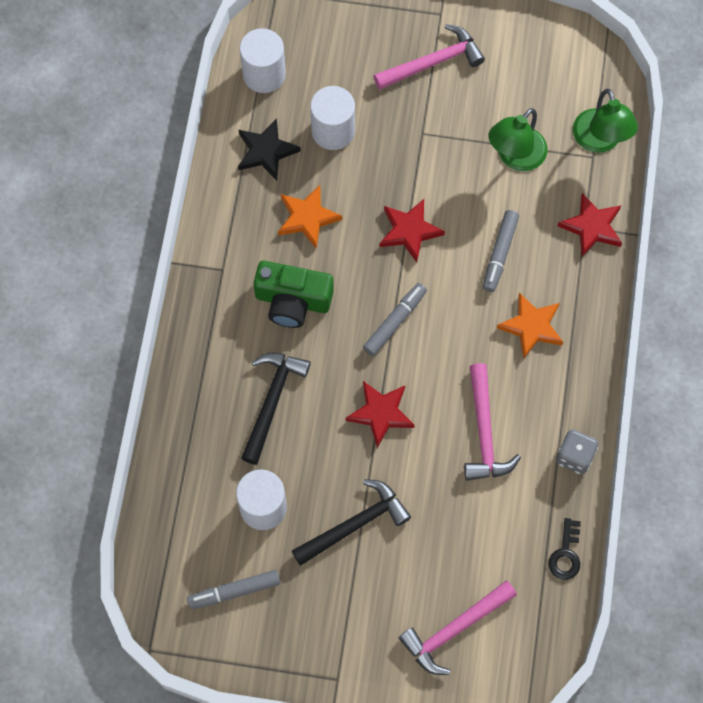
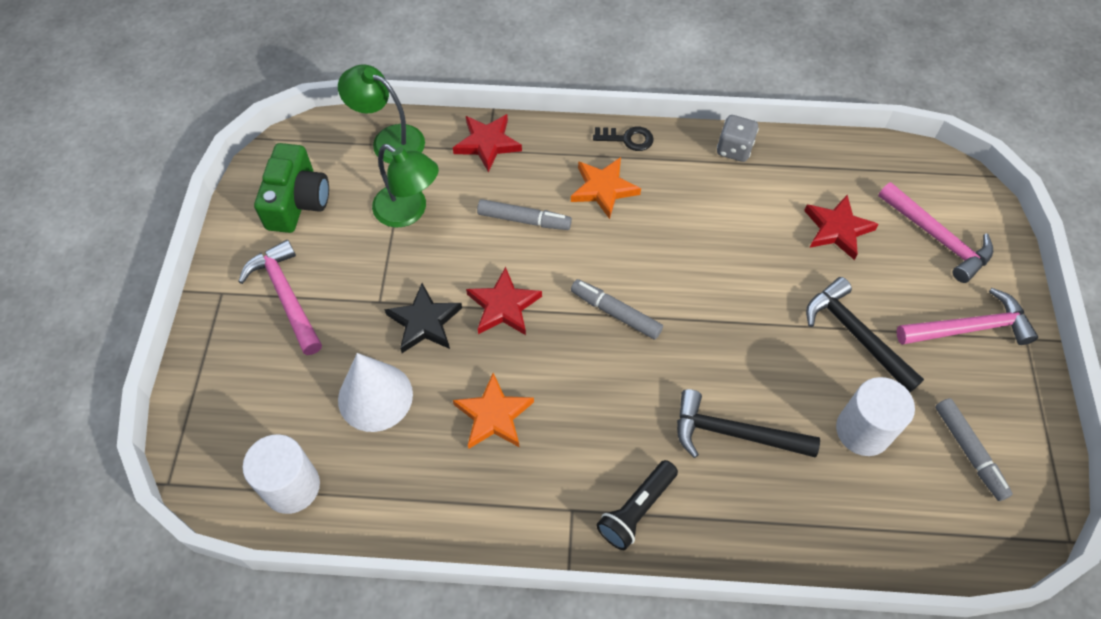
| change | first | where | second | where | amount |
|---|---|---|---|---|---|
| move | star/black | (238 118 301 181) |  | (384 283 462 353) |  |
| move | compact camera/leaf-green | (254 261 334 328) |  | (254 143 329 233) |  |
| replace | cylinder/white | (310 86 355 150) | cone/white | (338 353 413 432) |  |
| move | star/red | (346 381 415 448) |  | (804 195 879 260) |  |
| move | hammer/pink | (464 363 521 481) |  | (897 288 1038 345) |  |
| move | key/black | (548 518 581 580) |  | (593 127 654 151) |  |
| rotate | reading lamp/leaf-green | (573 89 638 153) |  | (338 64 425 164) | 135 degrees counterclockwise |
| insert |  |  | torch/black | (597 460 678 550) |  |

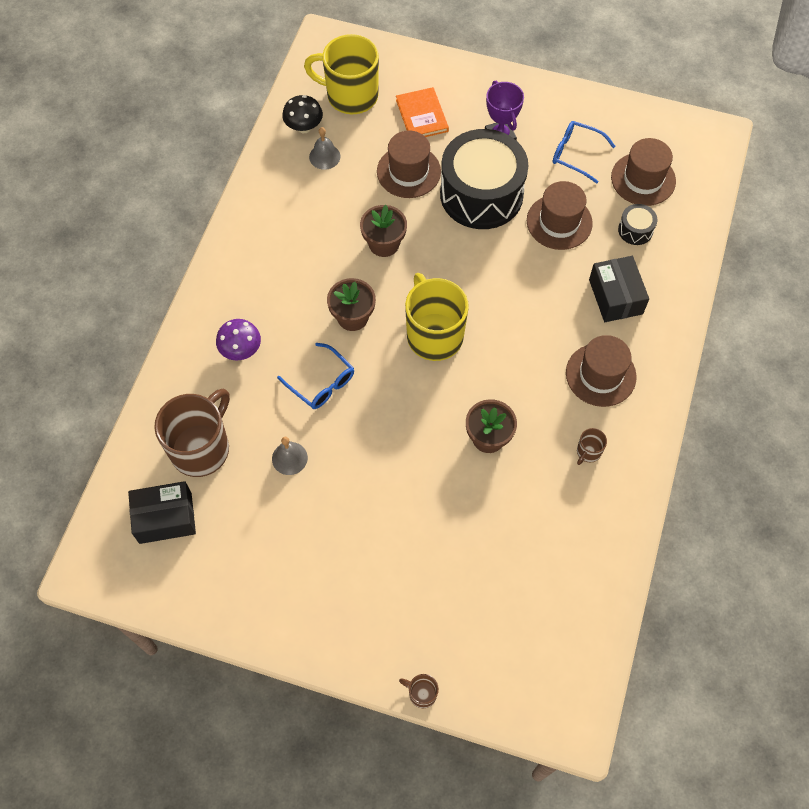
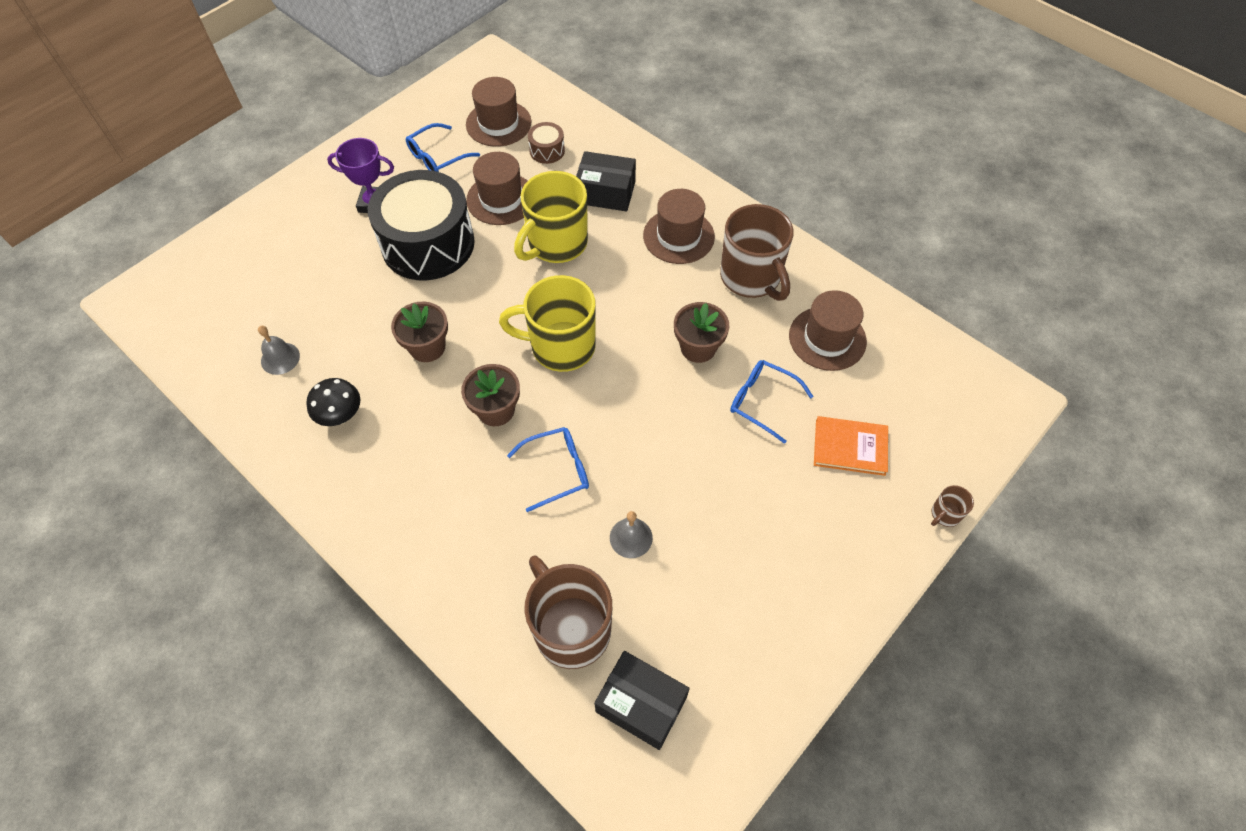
| change | first | where | second | where | amount |
|---|---|---|---|---|---|
| rotate | box/black | (128 481 196 544) |  | (594 651 690 750) | 75 degrees counterclockwise |
| delete | mushroom/royal purple | (216 319 261 361) |  |  |  |
| move | mushroom/black | (282 95 323 133) |  | (306 378 361 426) |  |
| move | mug/golden | (304 34 379 114) |  | (514 171 588 263) |  |
| move | top hat/brown | (377 130 441 198) |  | (789 290 867 371) |  |
| move | book/orange-coloured | (396 87 449 137) |  | (814 416 888 476) |  |
| resize | mug/brown | (577 428 607 465) |  | (720 204 794 301) | x2.38 |
| recolor | toy drum/black | (618 204 657 245) | toy drum/brown | (528 122 565 164) |  |
| insert |  |  | glasses/cobalt | (730 360 813 444) |  |

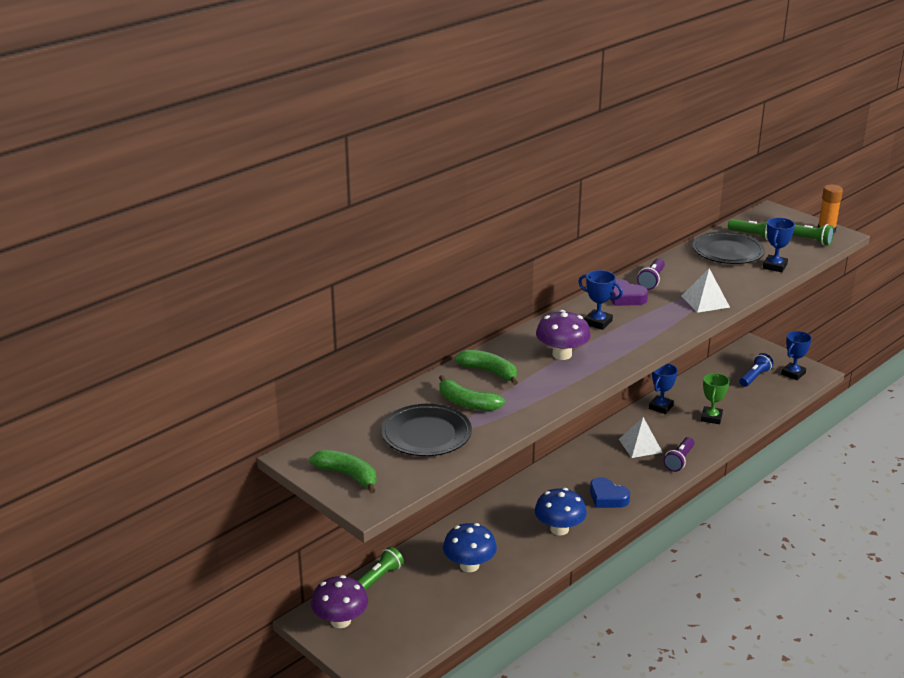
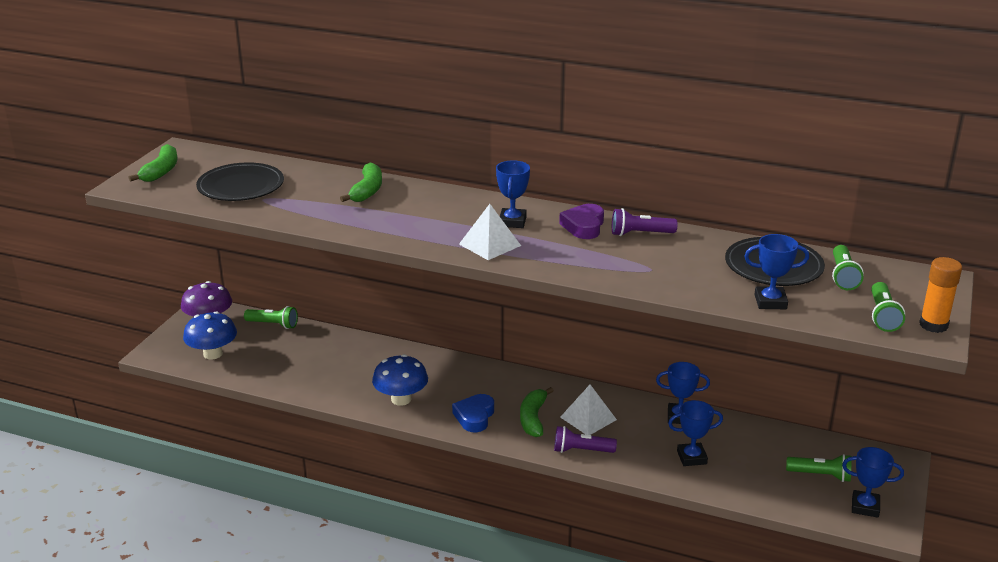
| change | first | where | second | where | amount |
|---|---|---|---|---|---|
| move | banana fruit/leaf-green | (439 375 505 411) |  | (520 387 554 437) |  |
| move | mushroom/cobalt | (443 523 497 572) |  | (183 311 237 360) |  |
| delete | mushroom/royal purple | (536 310 591 360) |  |  |  |
| move | pyramid/white | (682 268 730 313) |  | (459 204 521 260) |  |
| recolor | trophy/leaf-green | (701 373 729 424) | trophy/cobalt | (668 400 723 466) |  |
| recolor | torch/cobalt | (740 353 773 387) | torch/leaf-green | (786 454 852 482) |  |

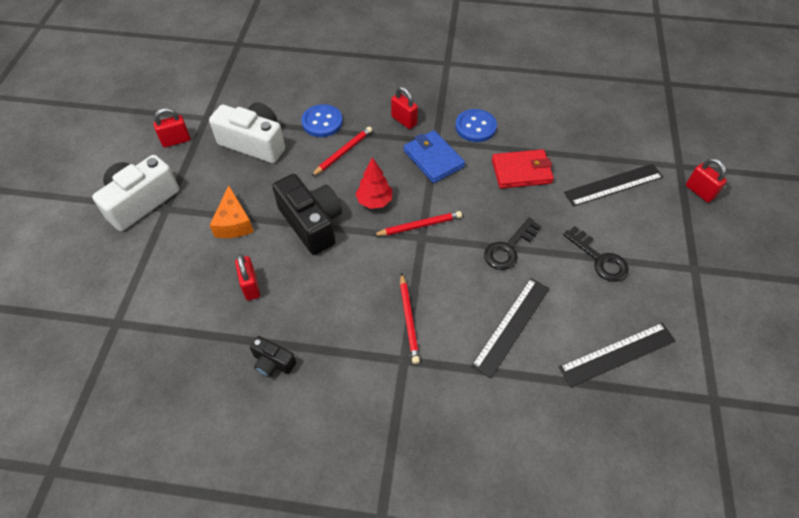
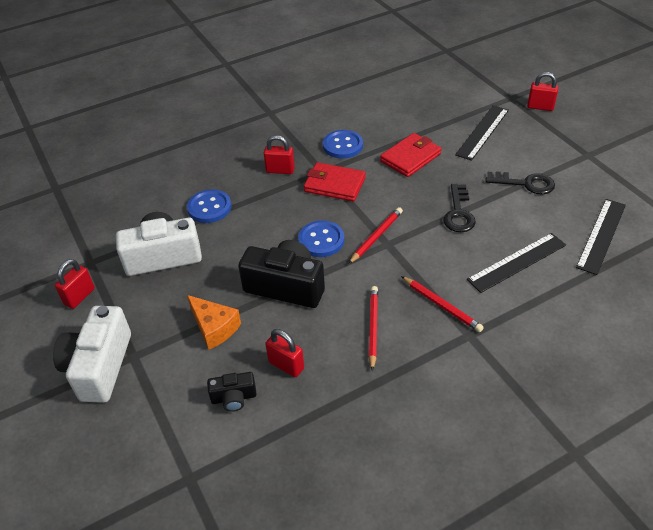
| change | first | where | second | where | amount |
|---|---|---|---|---|---|
| move | compact camera/black | (250 336 296 377) |  | (207 372 257 412) |  |
| move | pencil/red | (311 126 372 176) |  | (369 286 378 371) |  |
| replace | fir tree/red | (356 157 392 209) | shirt button/cobalt | (298 221 344 257) |  |
| recolor | billfold/cobalt | (404 130 465 183) | billfold/red | (304 162 366 201) |  |
| rotate | measuring stick/black | (471 278 550 378) |  | (467 233 566 293) | 60 degrees clockwise |

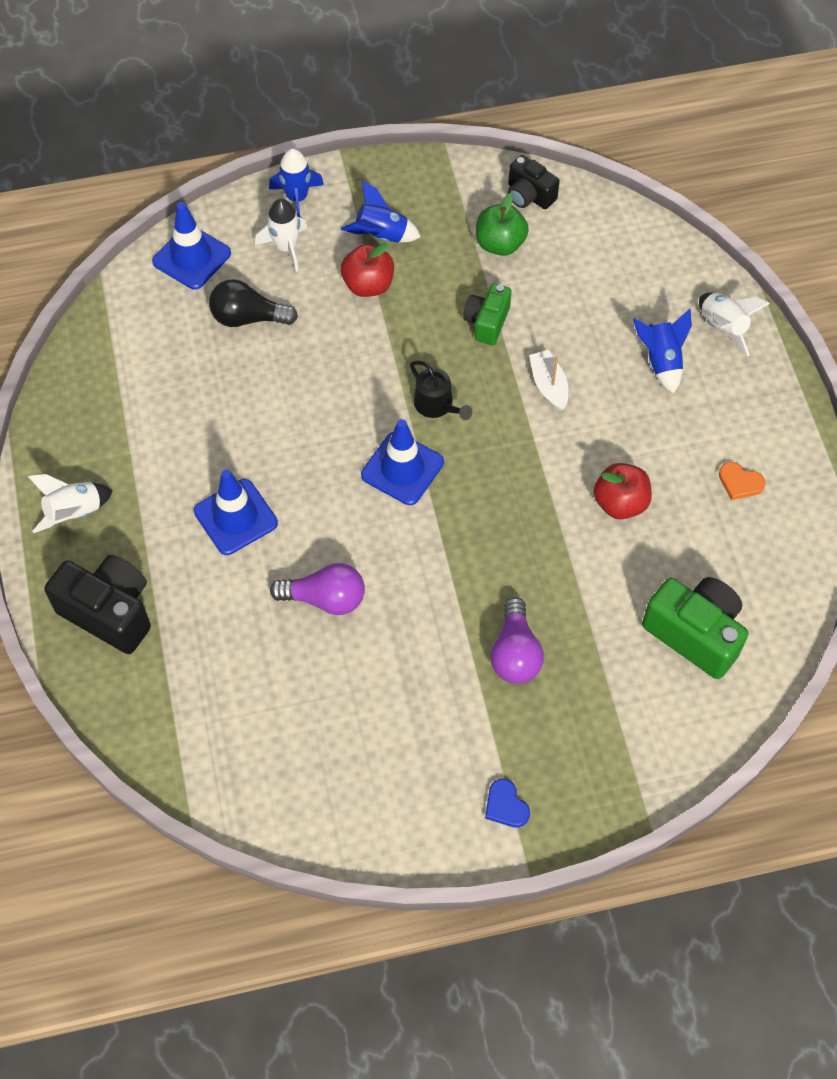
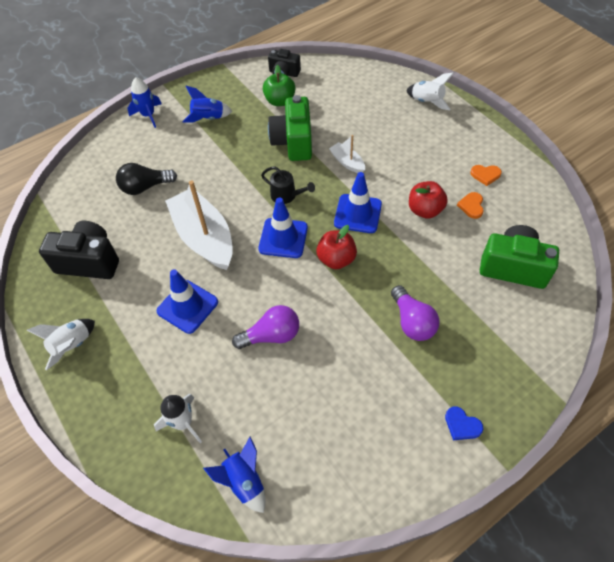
| change | first | where | second | where | amount |
|---|---|---|---|---|---|
| move | compact camera/black | (44 555 151 654) |  | (39 221 119 279) |  |
| move | traffic cone/cobalt | (152 202 231 289) |  | (334 172 382 233) |  |
| move | rocket/white | (255 199 307 272) |  | (154 394 202 443) |  |
| move | apple/red | (341 243 394 297) |  | (316 225 357 269) |  |
| resize | compact camera/leaf-green | (463 283 512 345) |  | (268 95 312 161) | x1.65 |
| move | rocket/cobalt | (633 309 692 394) |  | (203 437 266 513) |  |
| insert |  |  | toy boat/white | (165 180 233 270) |  |
| insert |  |  | heart shape/orange-coloured | (457 192 484 219) |  |

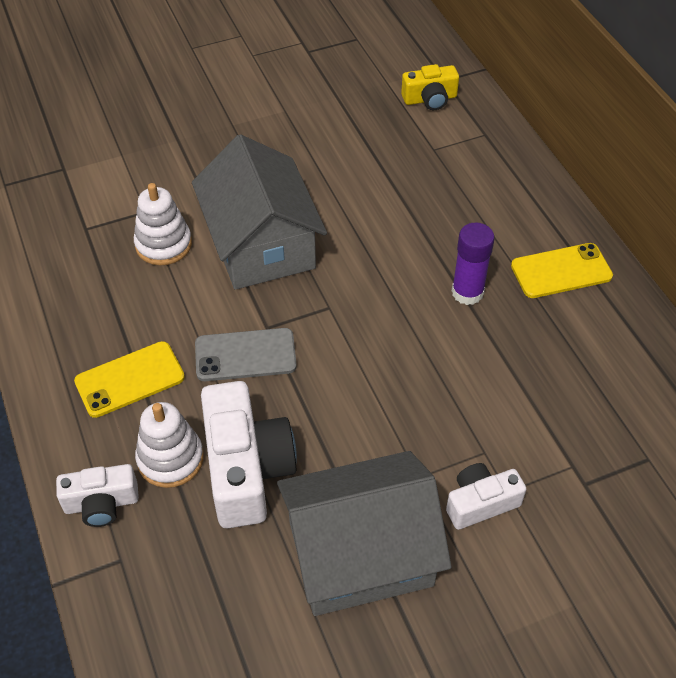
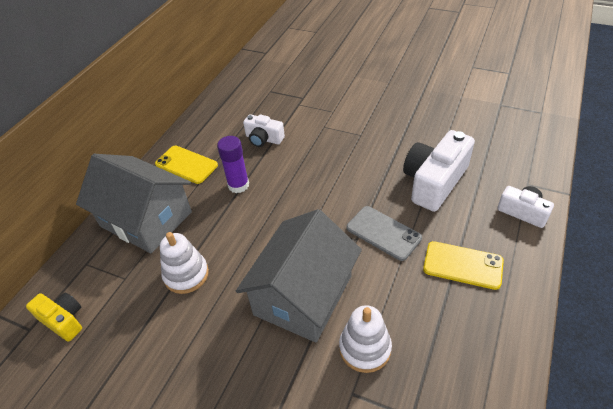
| change | first | where | second | where | amount |
|---|---|---|---|---|---|
| move | ring stacker/white | (135 402 204 488) |  | (160 232 209 294) |  |
| move | cottage/gray | (277 451 452 616) |  | (76 154 192 253) |  |
| move | compact camera/white | (446 463 526 530) |  | (243 114 285 147) |  |

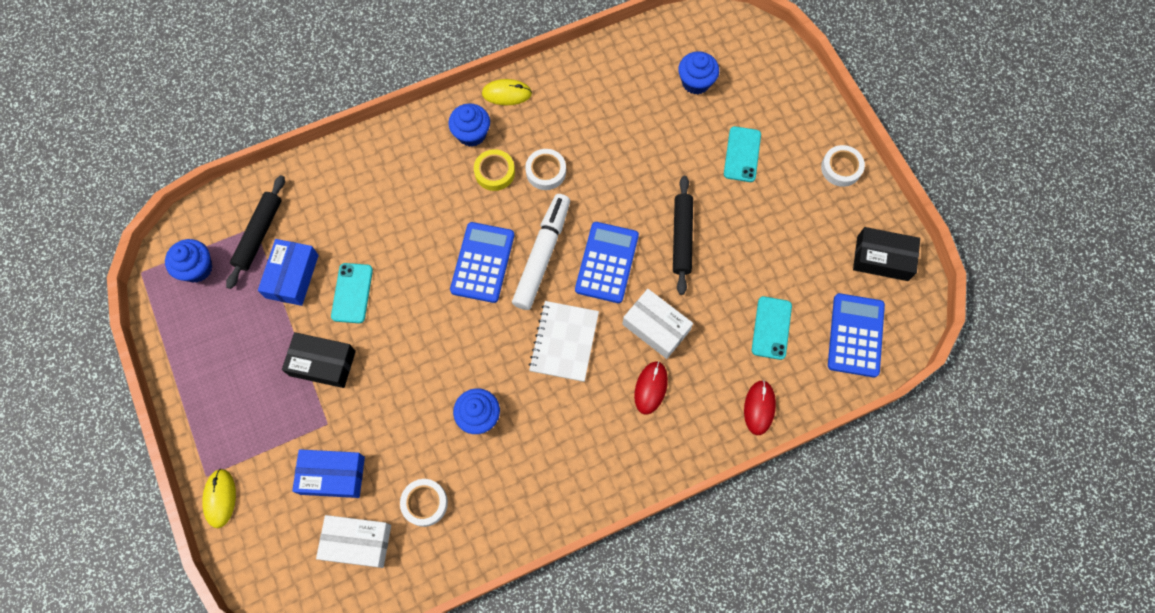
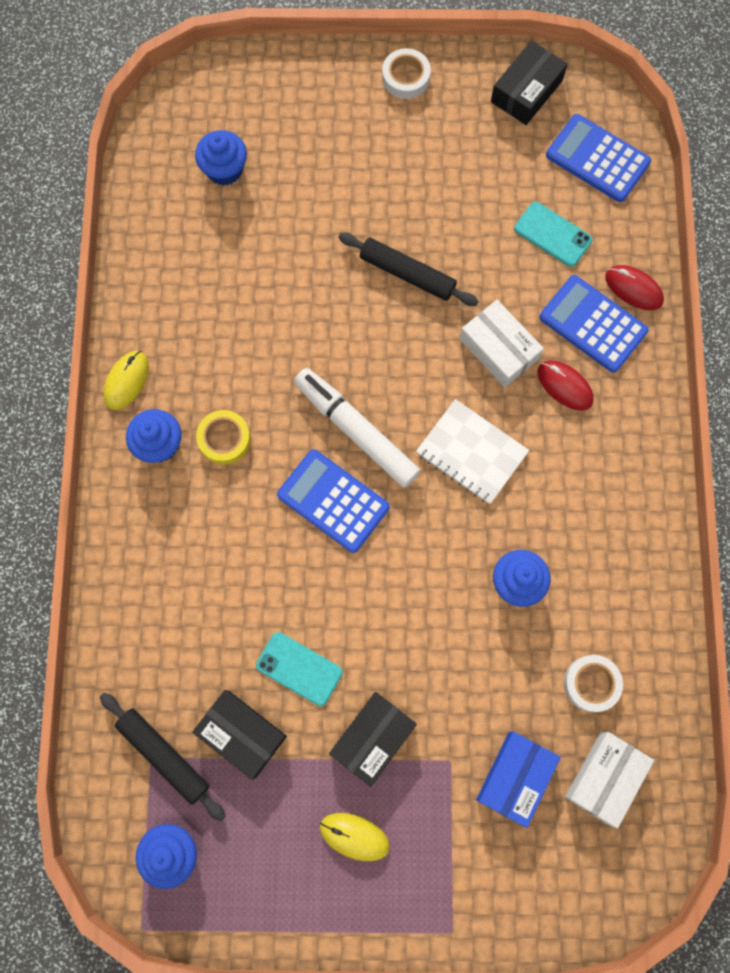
| change | first | where | second | where | amount |
|---|---|---|---|---|---|
| move | mouse/golden | (202 469 236 528) |  | (320 813 390 861) |  |
| recolor | box/cobalt | (258 239 319 306) | box/black | (192 690 287 780) |  |
| delete | roll of tape/white | (525 149 566 190) |  |  |  |
| move | adding machine/cobalt | (575 222 639 303) |  | (539 275 649 373) |  |
| rotate | box/white | (622 289 693 359) |  | (459 300 544 387) | 75 degrees clockwise |
| delete | mobile phone/turquoise | (724 126 761 182) |  |  |  |

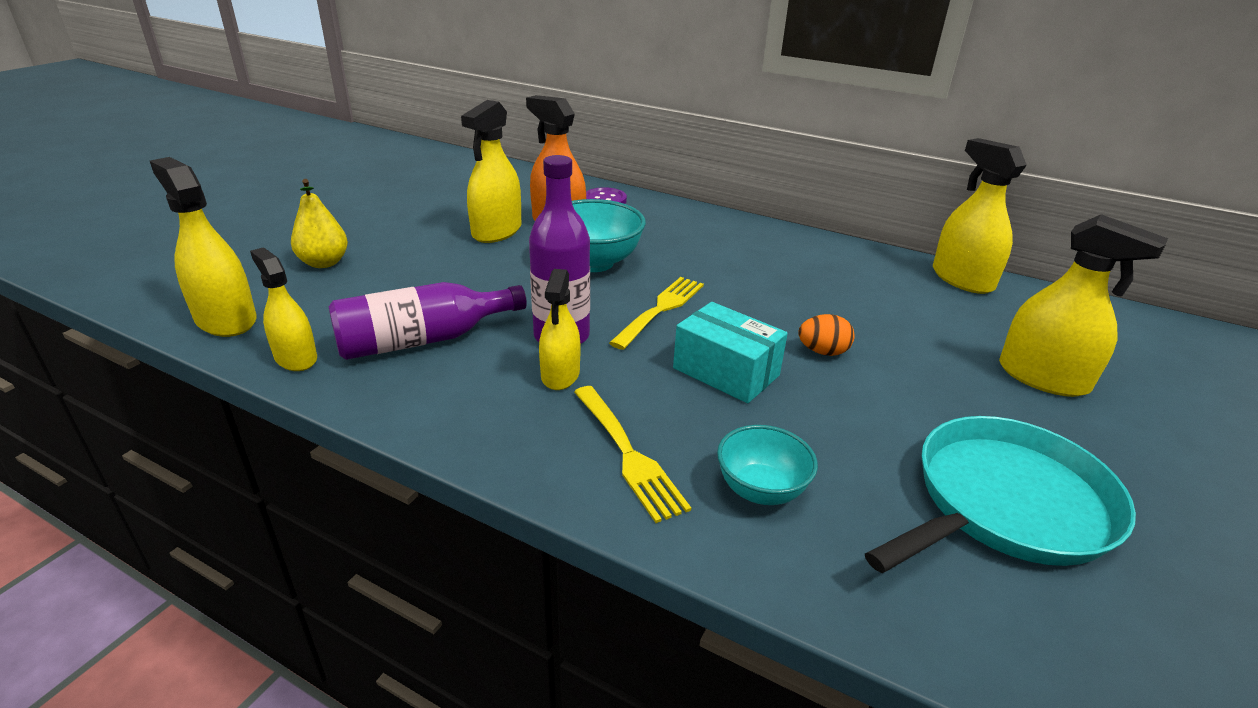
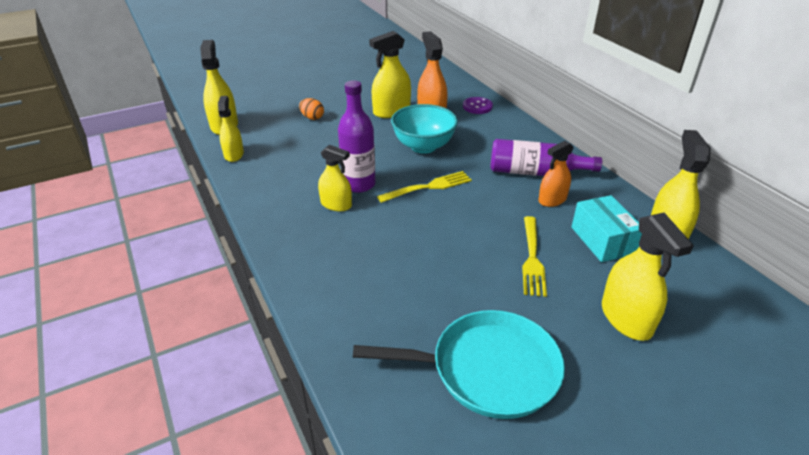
| change | first | where | second | where | amount |
|---|---|---|---|---|---|
| delete | pear fruit/golden | (291 179 348 268) |  |  |  |
| move | flask/royal purple | (329 282 527 360) |  | (490 139 602 176) |  |
| rotate | sprayer/golden | (539 269 581 390) |  | (318 145 352 211) | 105 degrees counterclockwise |
| move | fork/golden | (574 386 691 523) |  | (522 216 547 297) |  |
| move | box/turquoise | (673 302 788 403) |  | (572 195 642 262) |  |
| delete | deep dish/turquoise | (717 425 818 505) |  |  |  |
| move | toy egg/orange-coloured | (798 314 855 356) |  | (299 98 324 120) |  |
| insert |  |  | sprayer/orange-coloured | (538 141 574 207) |  |

